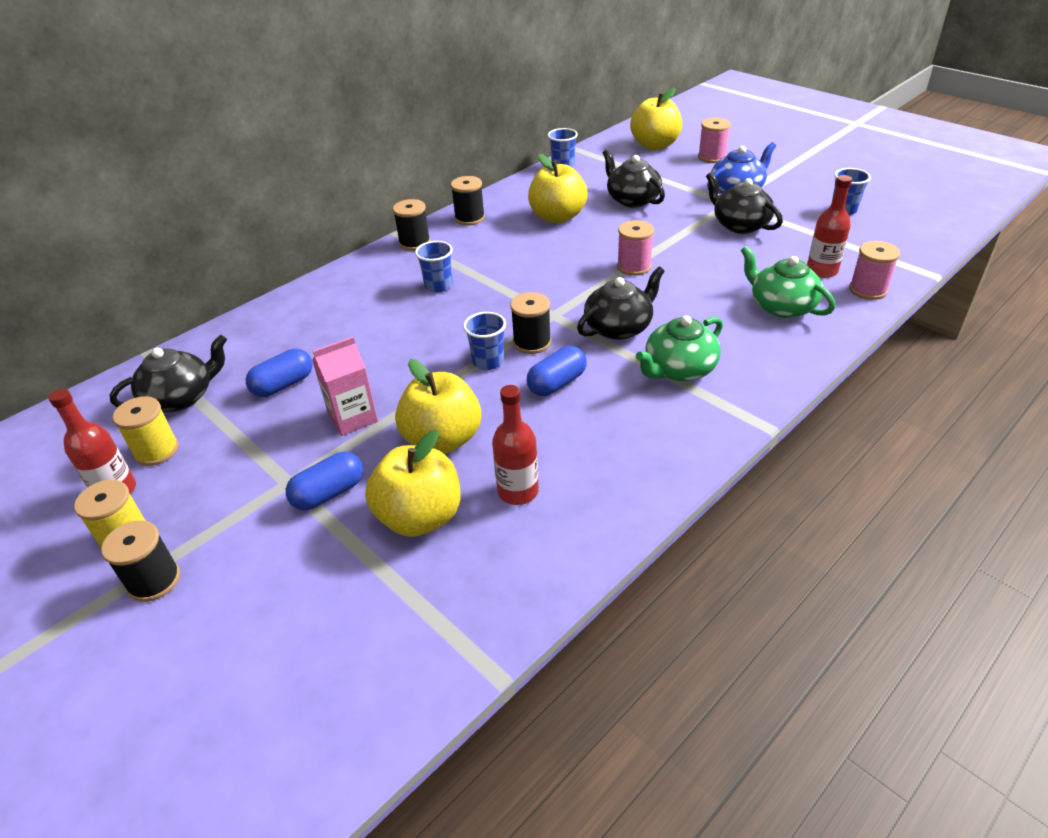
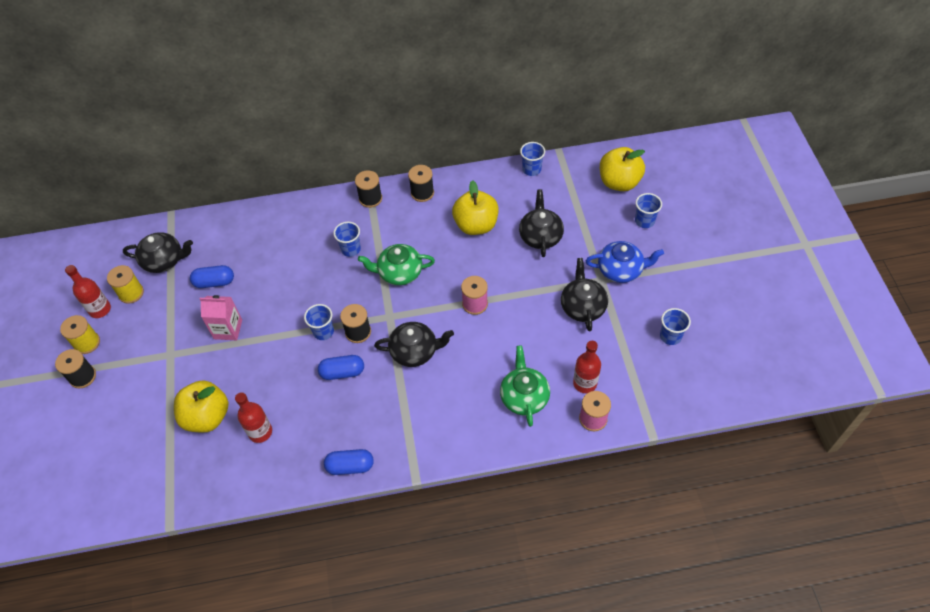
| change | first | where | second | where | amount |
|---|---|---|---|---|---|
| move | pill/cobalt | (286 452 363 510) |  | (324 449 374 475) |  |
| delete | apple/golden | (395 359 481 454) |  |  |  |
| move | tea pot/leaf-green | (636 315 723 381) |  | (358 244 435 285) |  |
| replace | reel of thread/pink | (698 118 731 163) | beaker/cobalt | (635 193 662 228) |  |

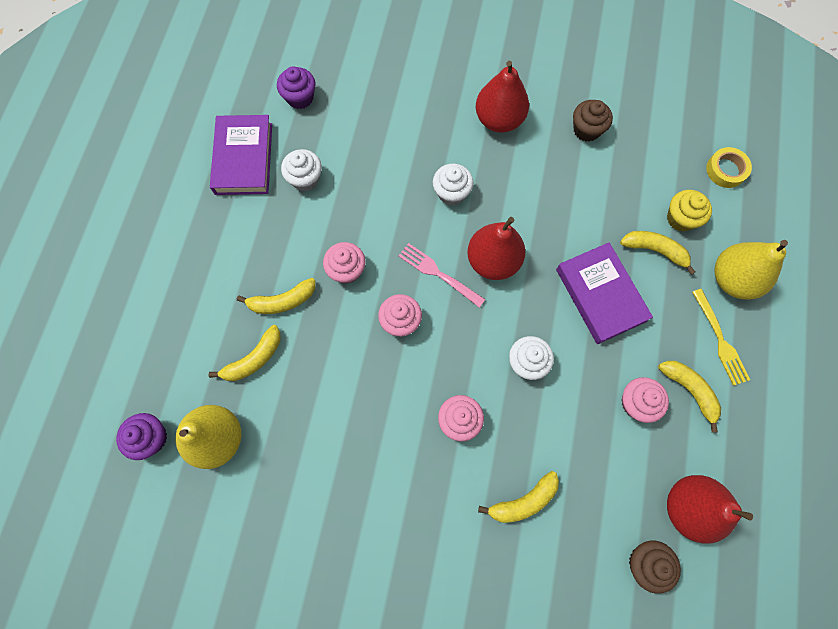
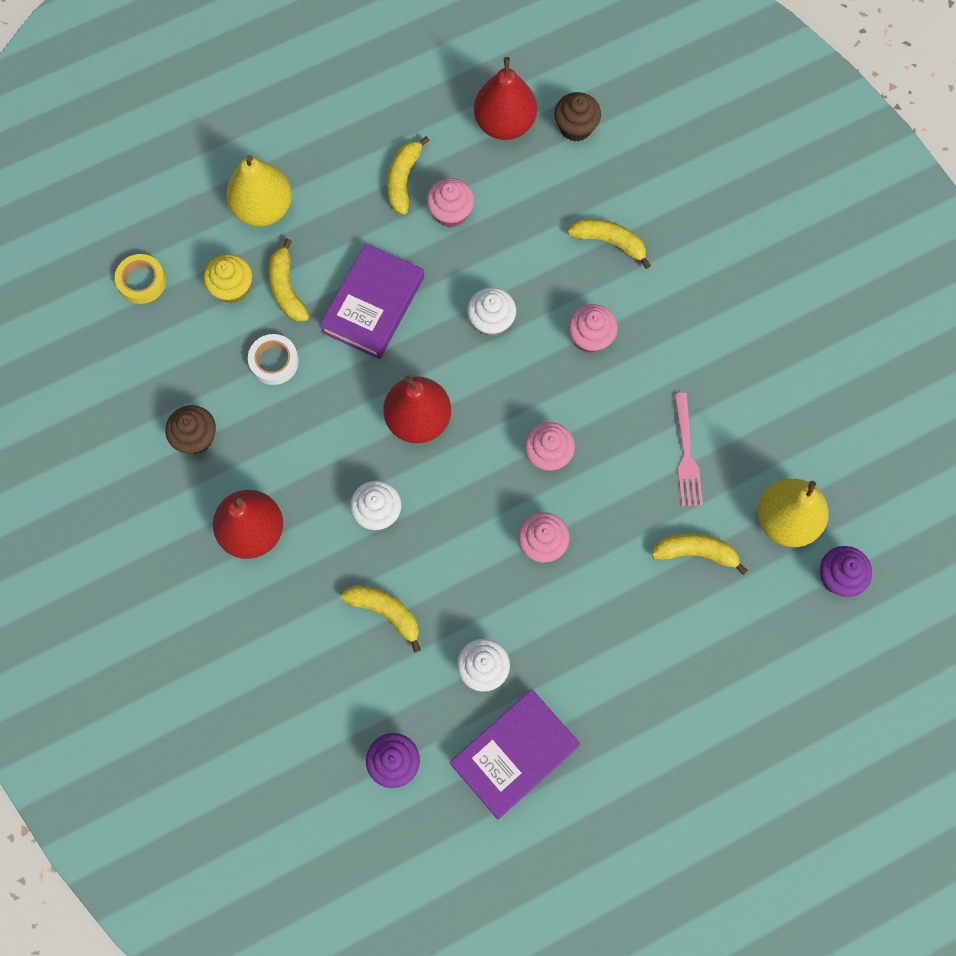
| change | first | where | second | where | amount |
|---|---|---|---|---|---|
| move | banana fruit/golden | (237 278 315 314) |  | (340 585 421 652) |  |
| move | fork/pink | (398 243 485 308) |  | (674 393 703 506) |  |
| delete | fork/golden | (692 289 750 386) |  |  |  |
| insert |  |  | roll of tape/white | (248 334 299 385) |  |

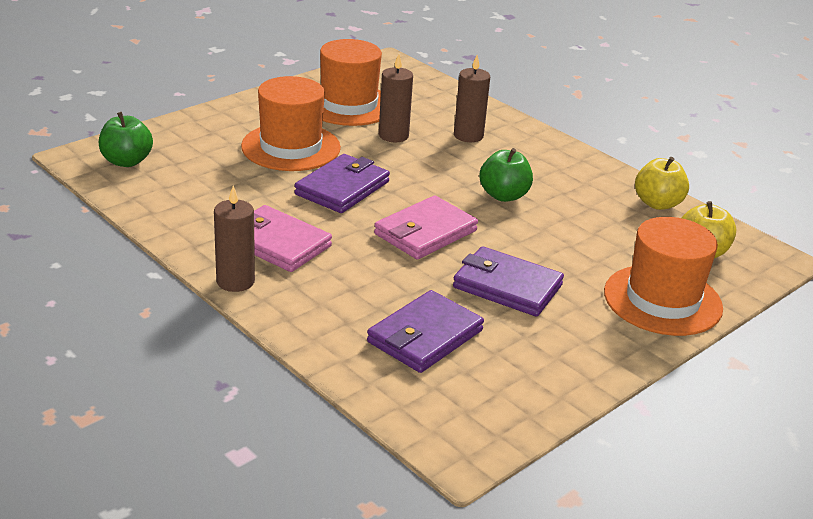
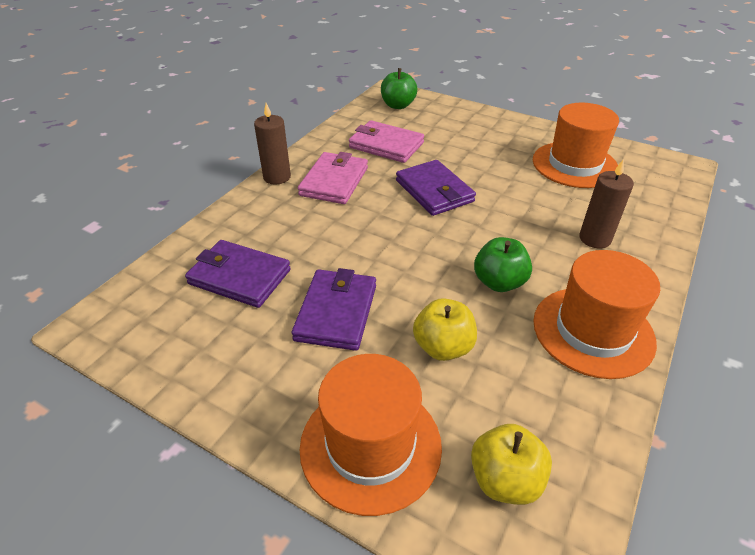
| change | first | where | second | where | amount |
|---|---|---|---|---|---|
| move | top hat/orange-coloured | (241 76 341 171) |  | (533 250 660 379) |  |
| rotate | billfold/royal purple | (294 154 390 213) |  | (396 160 476 216) | 45 degrees clockwise |
| move | billfold/pink | (374 196 478 259) |  | (349 120 424 163) |  |
| delete | wax candle/brown | (379 54 413 142) |  |  |  |
| move | apple/golden | (635 157 689 210) |  | (413 298 477 361) |  |

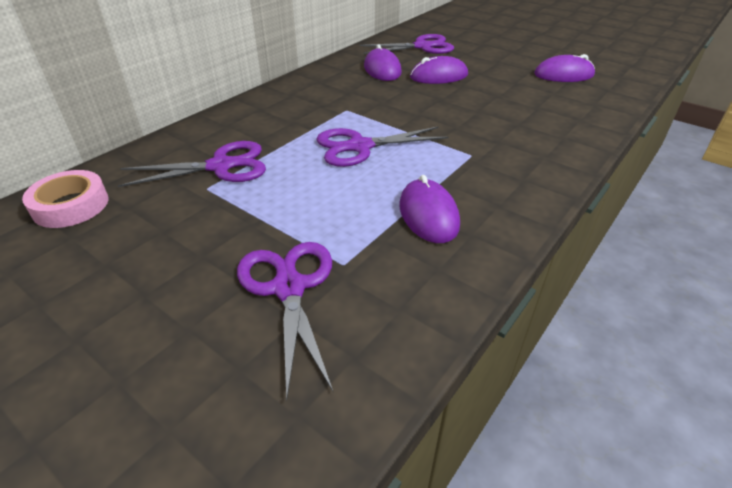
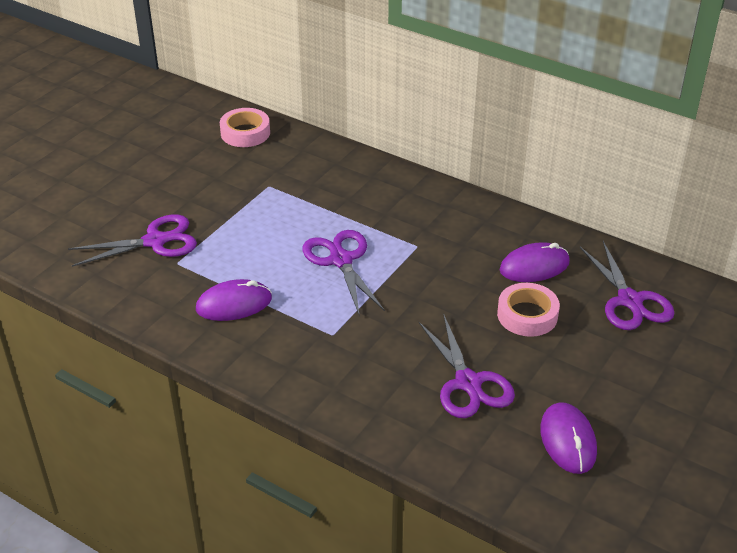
| change | first | where | second | where | amount |
|---|---|---|---|---|---|
| move | pair of scissors/royal purple | (118 141 266 187) |  | (418 315 515 418) |  |
| replace | mouse/royal purple | (410 56 468 84) | roll of tape/pink | (497 283 560 337) |  |

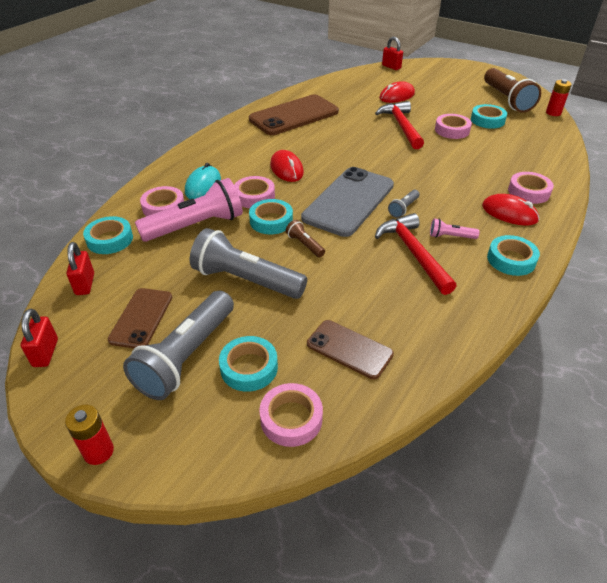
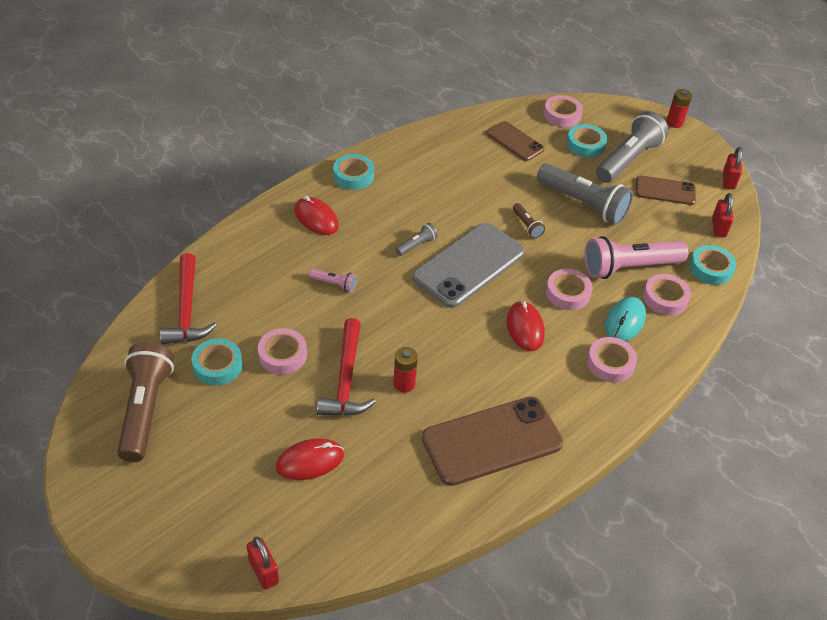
| change | first | where | second | where | amount |
|---|---|---|---|---|---|
| rotate | mobile phone/brown | (108 288 172 349) |  | (636 175 696 205) | 75 degrees clockwise |
| delete | roll of tape/turquoise | (249 199 293 234) |  |  |  |
| move | hammer/red | (375 213 456 295) |  | (160 253 217 345) |  |
| move | torch/pink | (430 218 480 239) |  | (309 269 357 292) |  |
| move | roll of tape/pink | (508 172 554 204) |  | (587 337 637 383) |  |
| move | power cell/red | (546 79 572 116) |  | (393 347 418 393) |  |

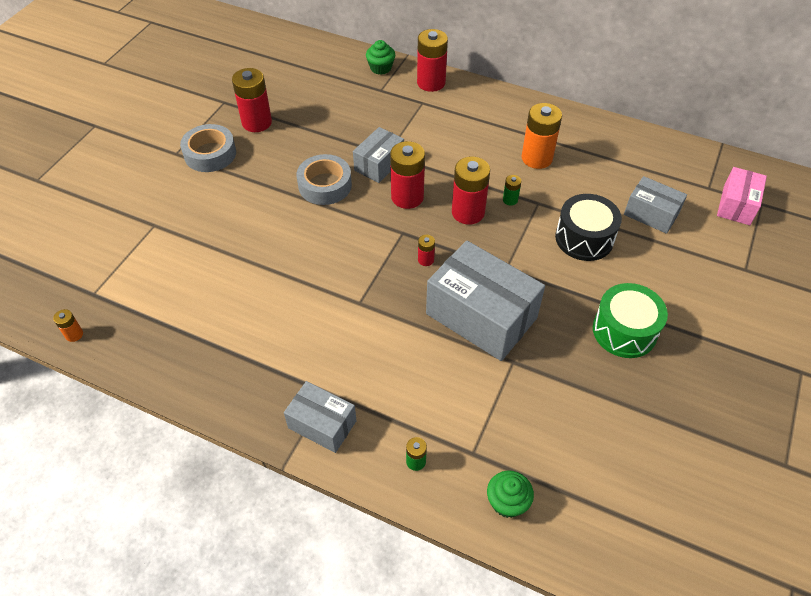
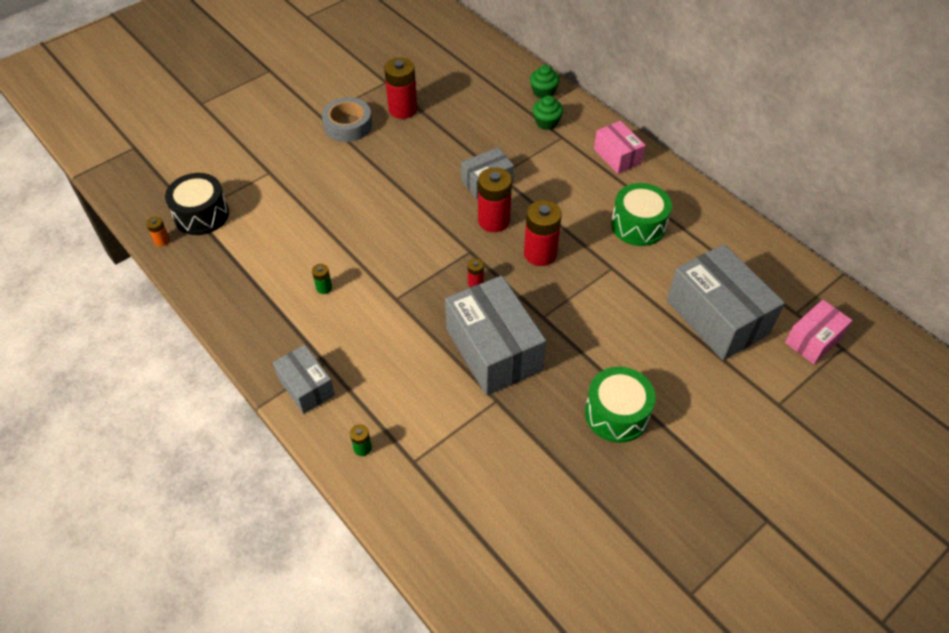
| change | first | where | second | where | amount |
|---|---|---|---|---|---|
| delete | roll of tape/gray | (297 154 352 205) |  |  |  |
| delete | power cell/red | (417 29 448 92) |  |  |  |
| move | muffin/leaf-green | (487 471 534 518) |  | (533 95 563 130) |  |
| move | power cell/leaf-green | (503 175 521 206) |  | (312 264 332 294) |  |
| replace | power cell/orange-coloured | (522 103 562 169) | toy drum/leaf-green | (611 183 672 246) |  |
| move | toy drum/black | (555 194 622 261) |  | (165 173 229 235) |  |
| resize | box/gray | (624 176 687 234) |  | (667 244 785 360) | x1.79 |
| insert |  |  | box/pink | (594 121 646 174) |  |

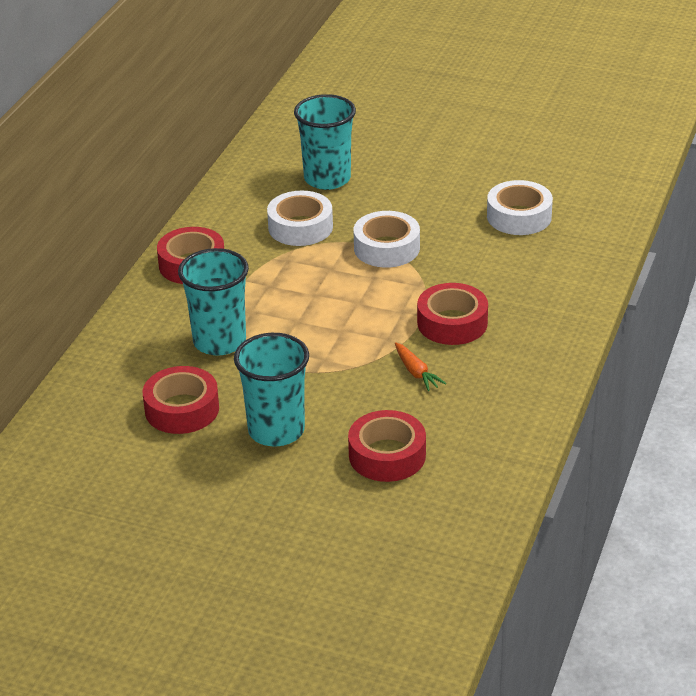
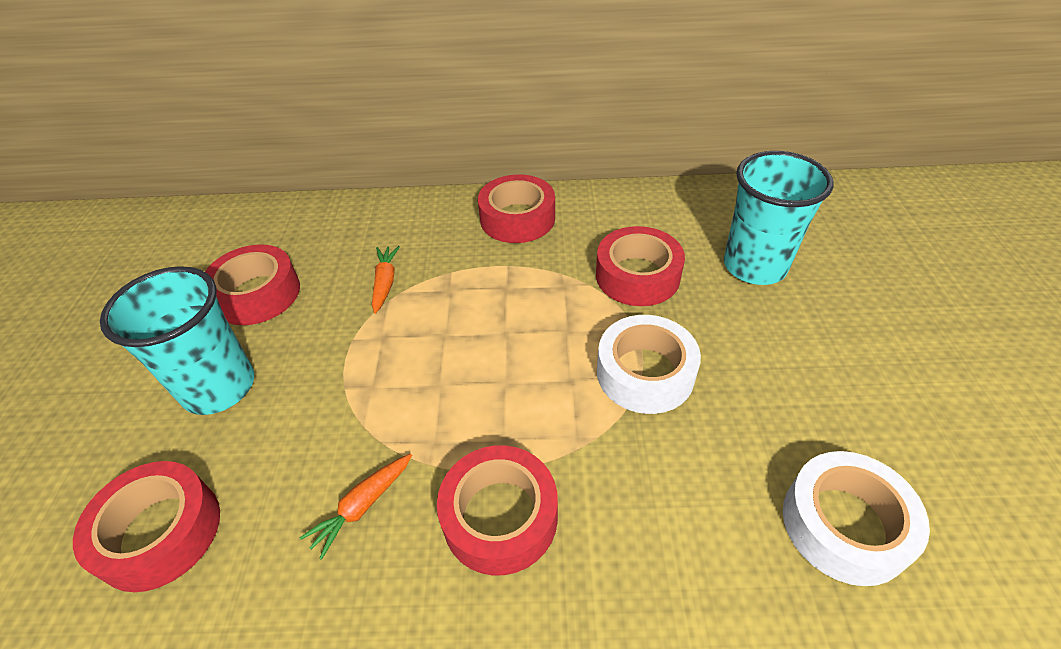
| change | first | where | second | where | amount |
|---|---|---|---|---|---|
| replace | beaker/turquoise | (178 248 249 356) | root vegetable/orange-coloured | (372 246 400 314) |  |
| recolor | roll of tape/white | (267 191 333 246) | roll of tape/red | (596 226 685 306) |  |

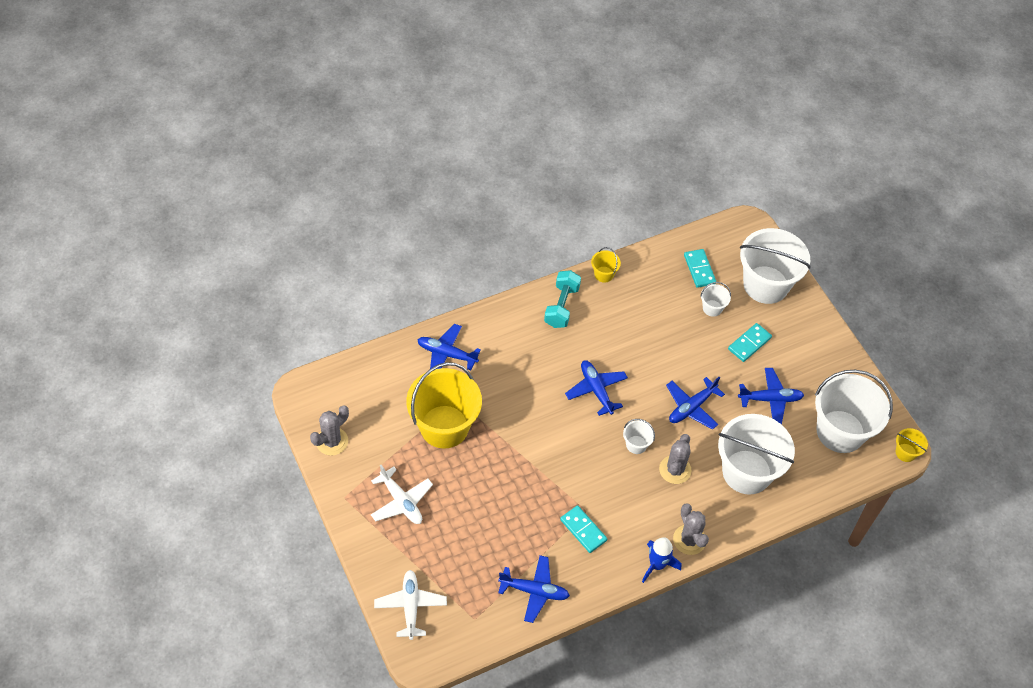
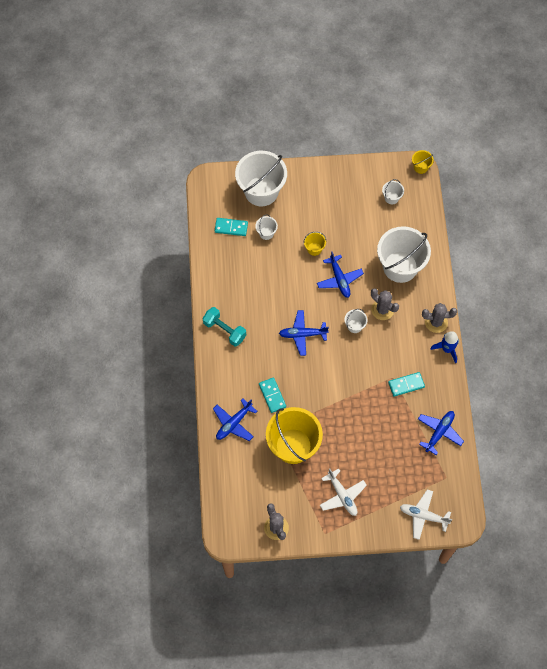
| change | first | where | second | where | amount |
|---|---|---|---|---|---|
| rotate | aeroplane/white | (371 465 433 524) |  | (320 468 367 516) | 75 degrees clockwise |
| move | sand bucket/golden | (591 247 621 283) |  | (303 232 326 256) |  |
| move | domino/turquoise | (728 323 772 362) |  | (259 377 286 413) |  |
| delete | aeroplane/cobalt | (738 368 804 424) |  |  |  |
| resize | sand bucket/white | (815 370 893 453) |  | (382 179 404 204) | x0.43 |

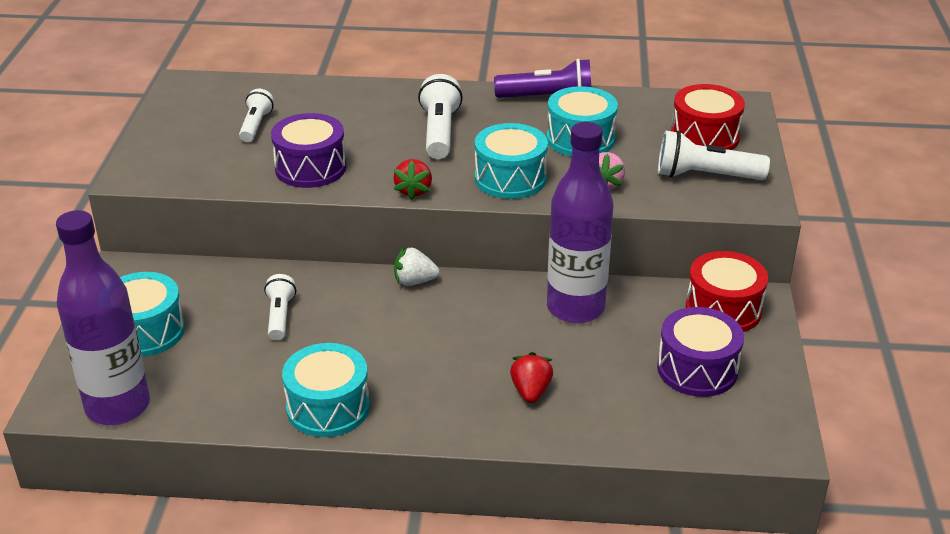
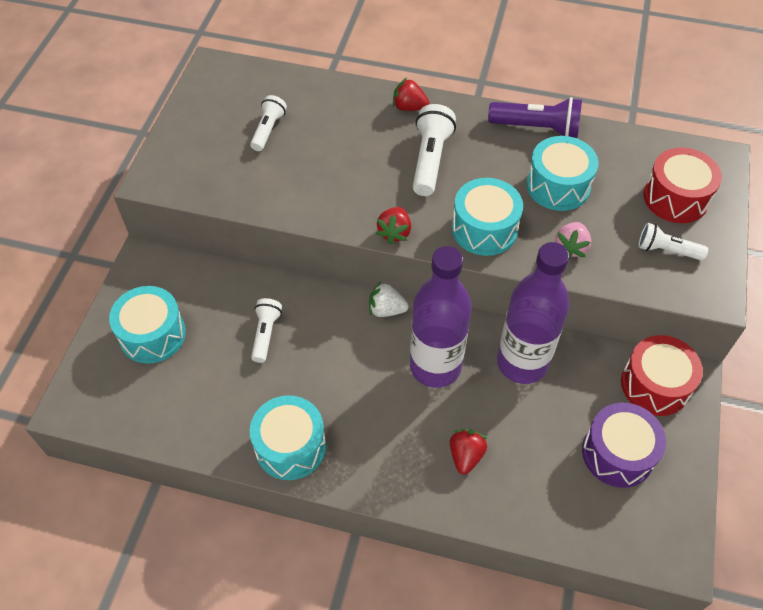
| change | first | where | second | where | amount |
|---|---|---|---|---|---|
| move | flask/royal purple | (56 210 150 425) |  | (410 246 472 388) |  |
| delete | toy drum/royal purple | (271 113 346 188) |  |  |  |
| resize | torch/white | (658 131 770 180) |  | (638 223 708 261) | x0.64 |
| insert |  |  | berry/red | (393 77 429 111) |  |

